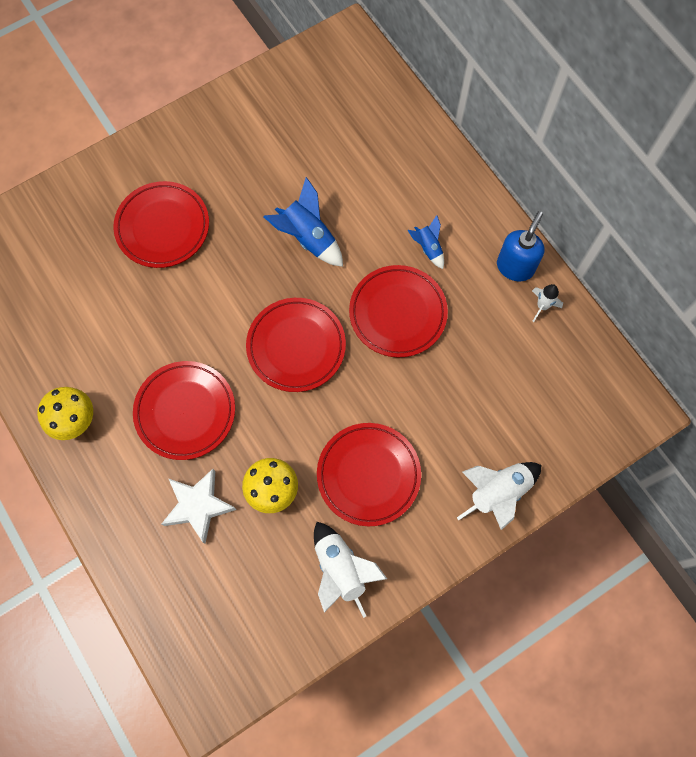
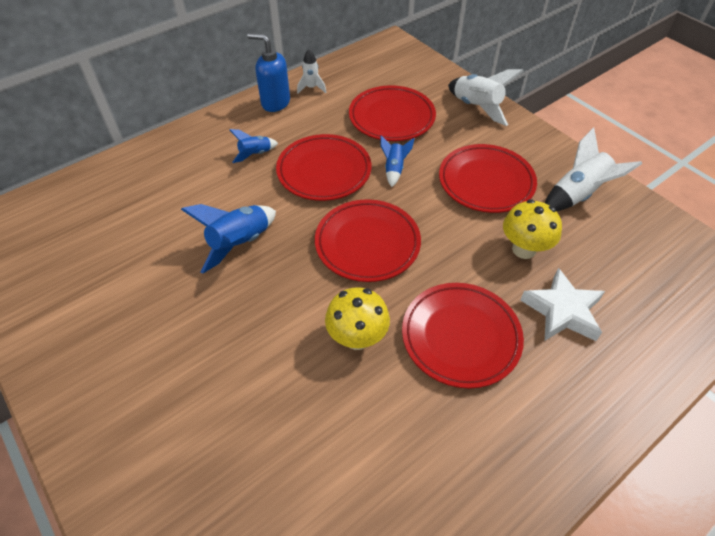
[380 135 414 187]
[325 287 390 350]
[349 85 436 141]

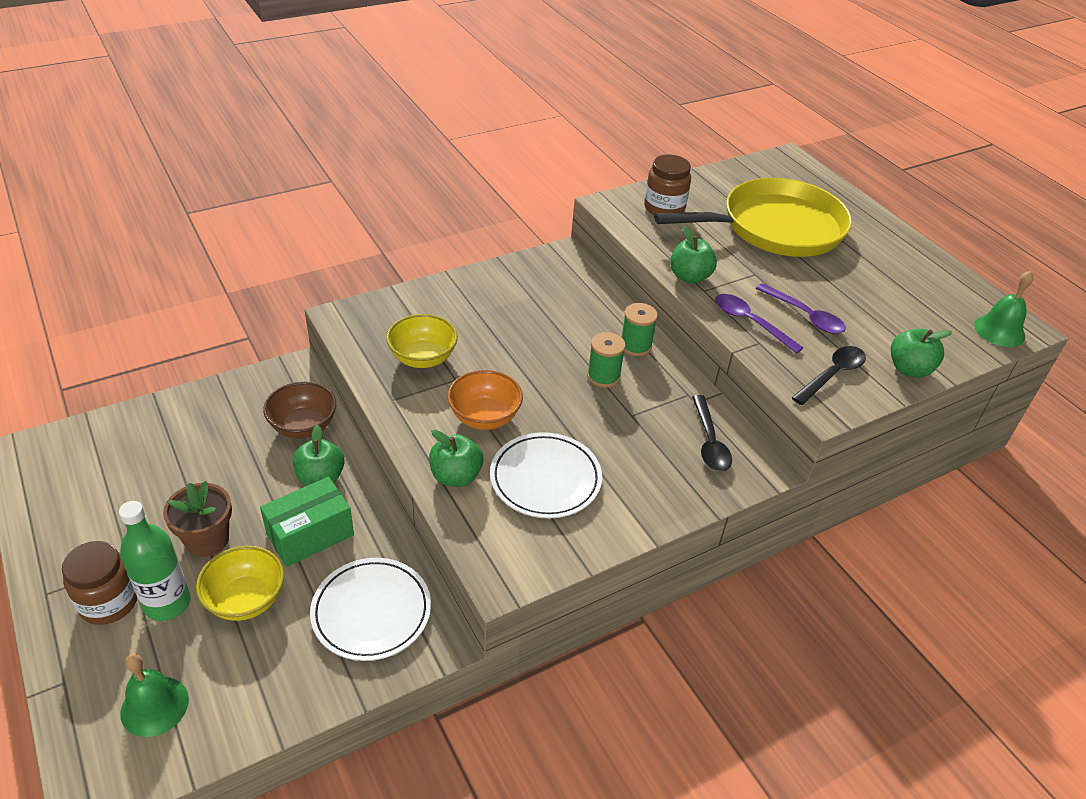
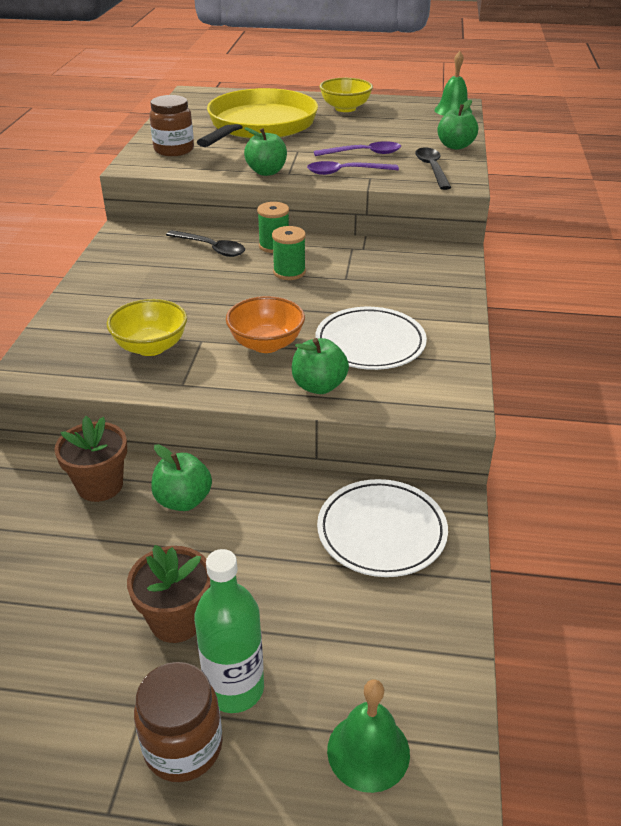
[260 477 354 567] (first image)
[319 78 373 112]
[166 230 245 257]
[54 416 127 502]

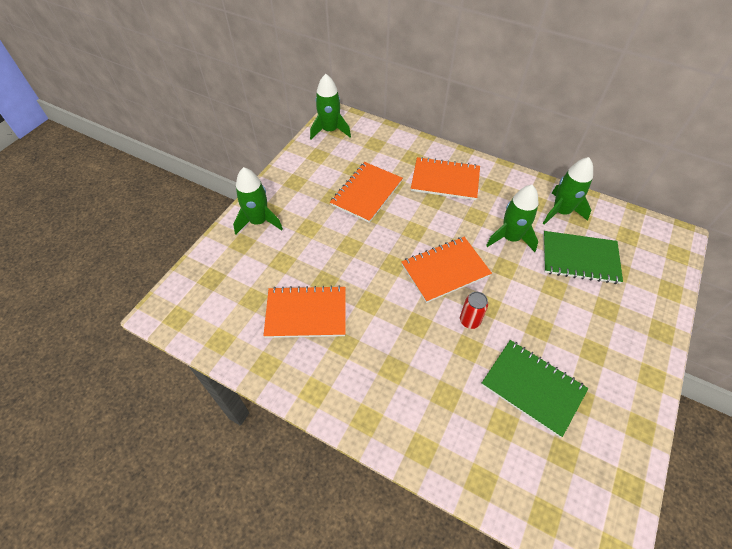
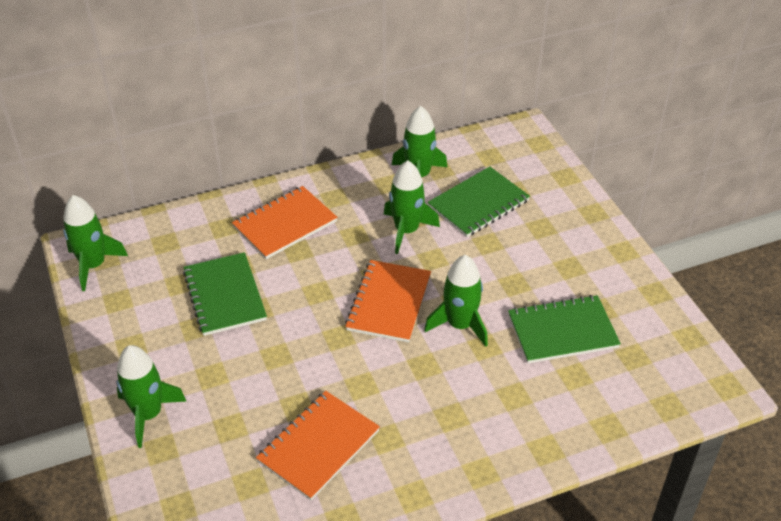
[424 255 488 347]
[183 252 267 336]

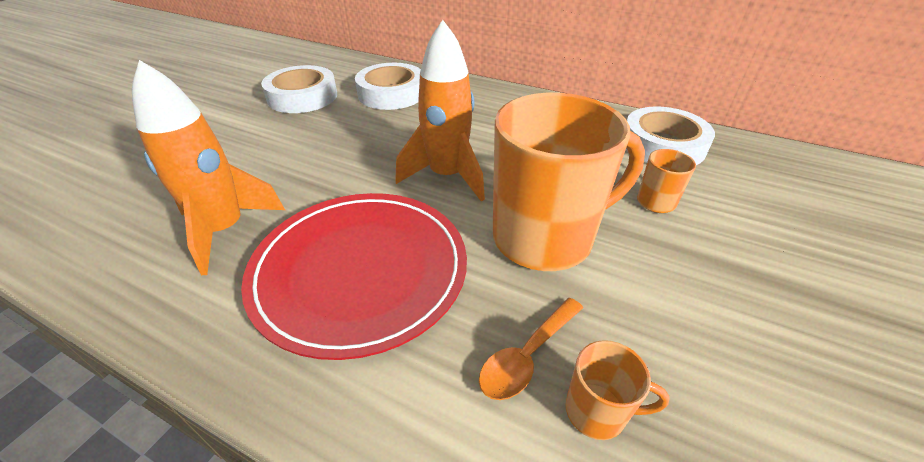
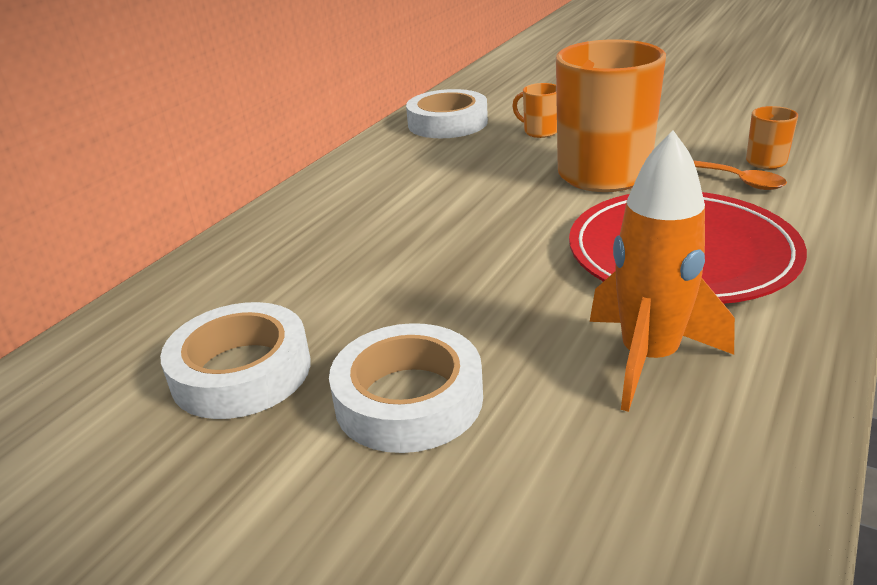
[395 20 485 202] (first image)
[329 323 483 453]

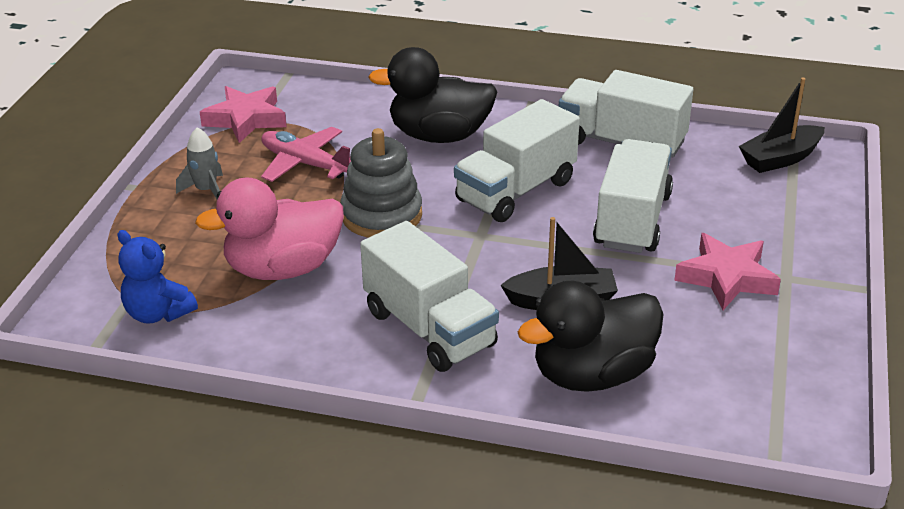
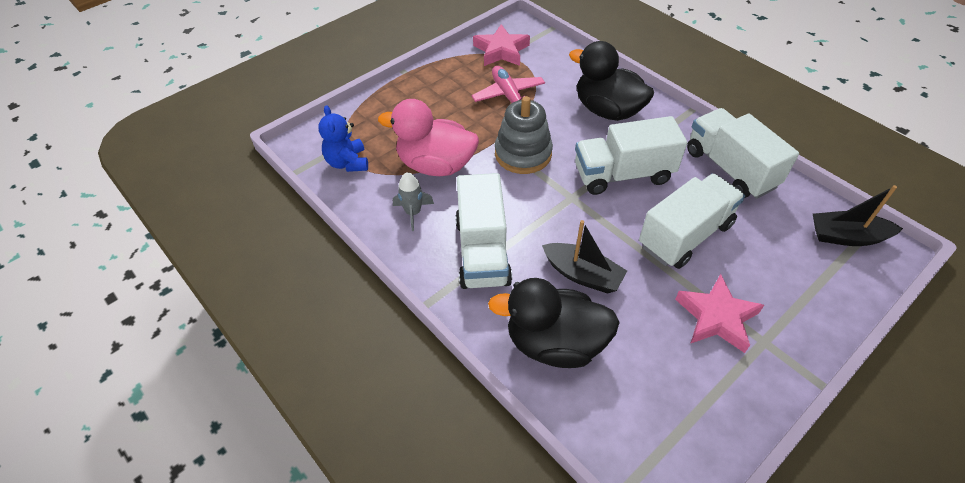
[393 172 434 231]

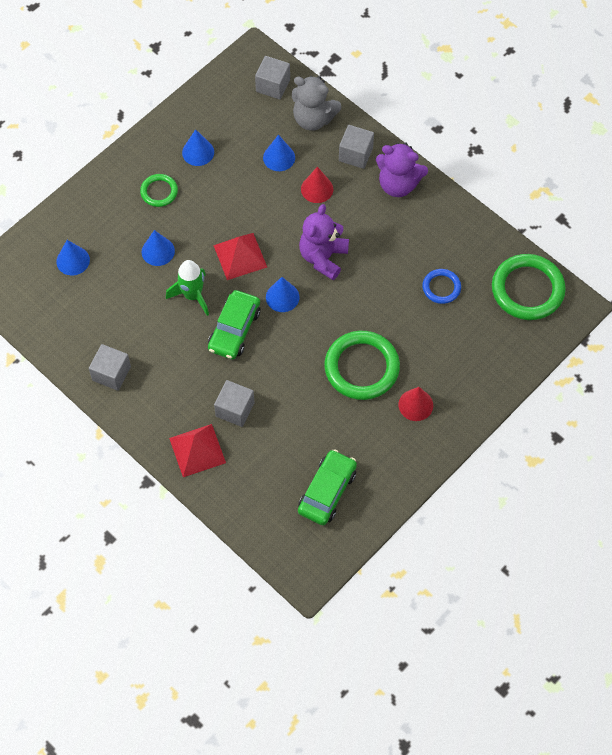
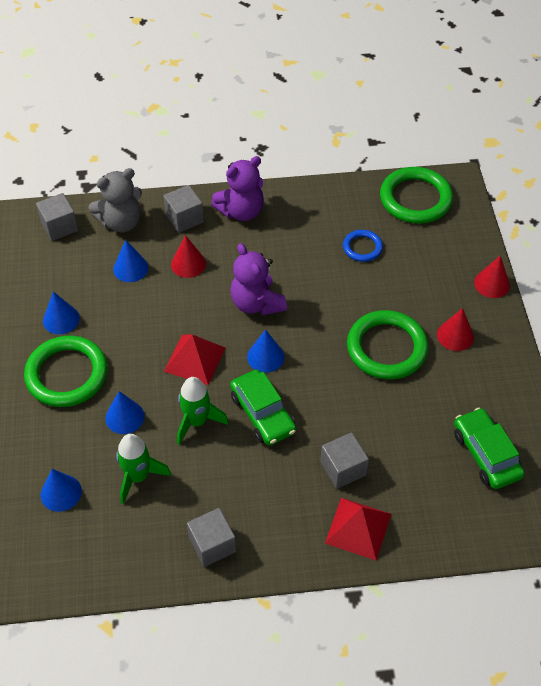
[116 434 171 504]
[474 255 510 298]
[24 336 108 407]

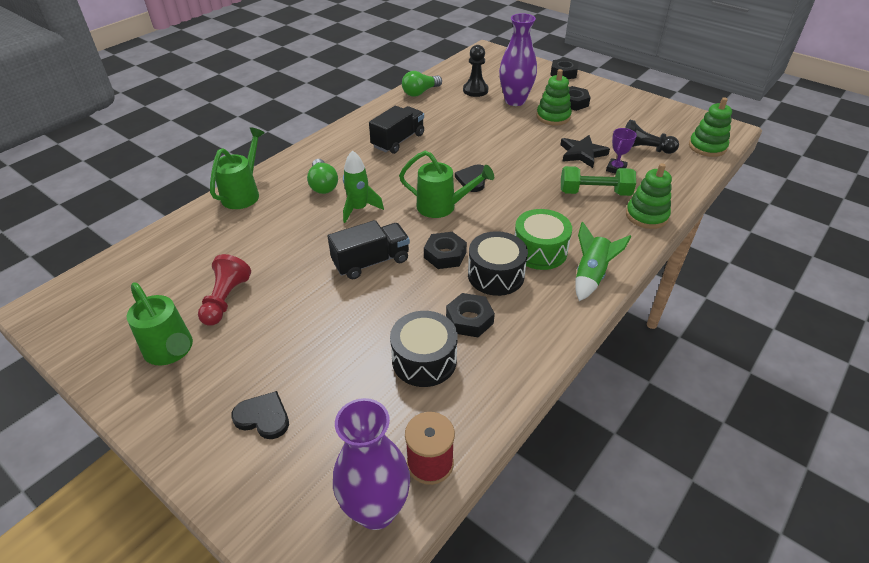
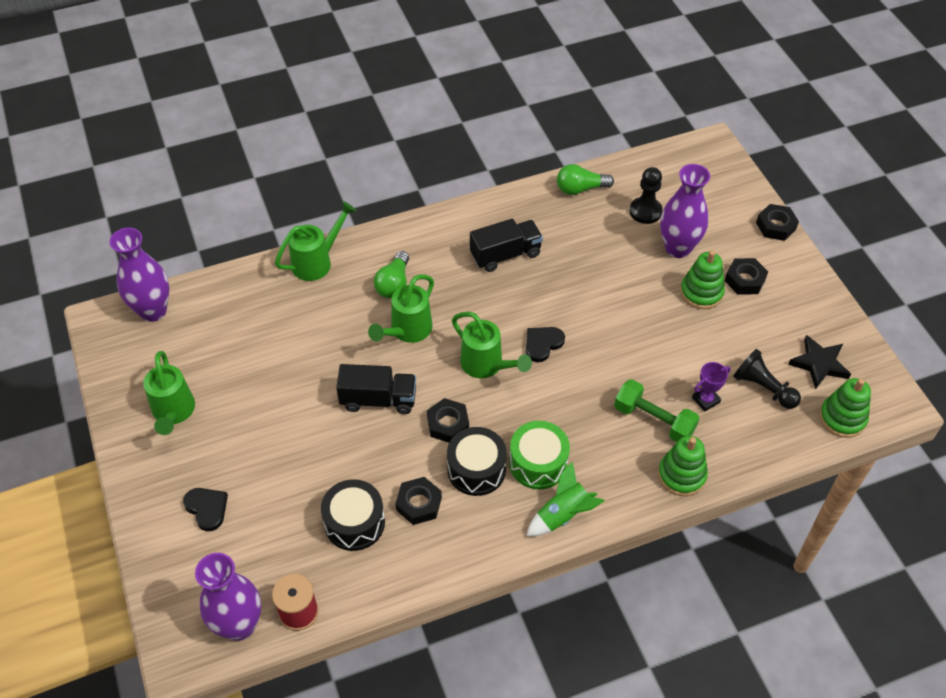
[198 254 251 326] (first image)
[109 228 169 322]
[788 335 851 389]
[368 274 434 343]

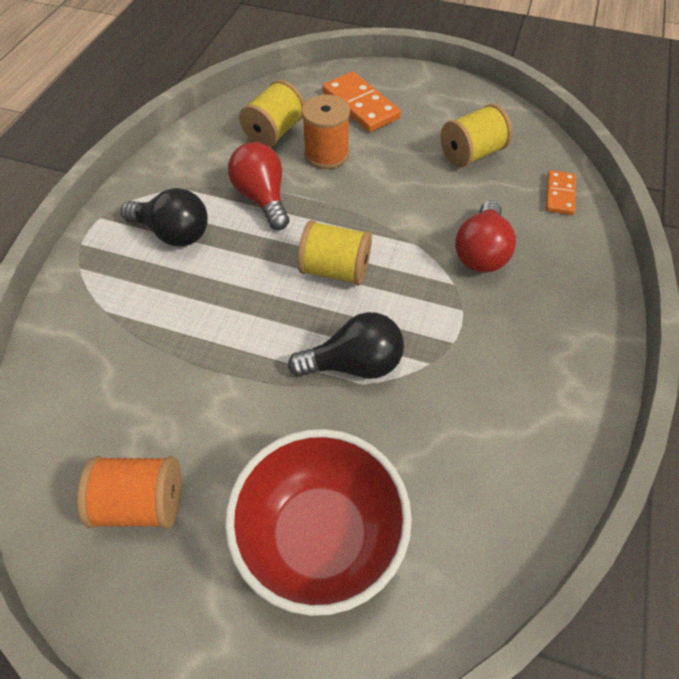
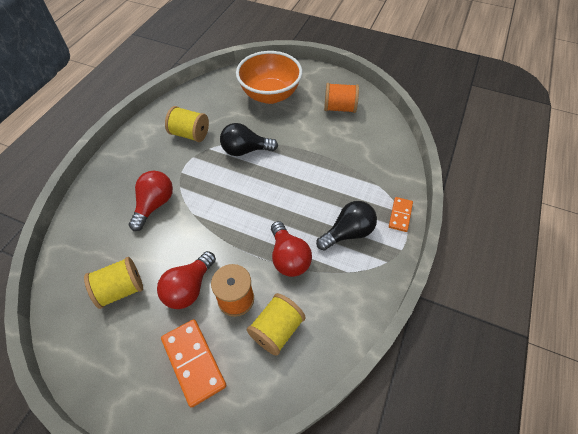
[157 251 216 309]
[165 106 209 142]
[389 197 413 232]
[236 51 302 104]
[316 201 377 251]

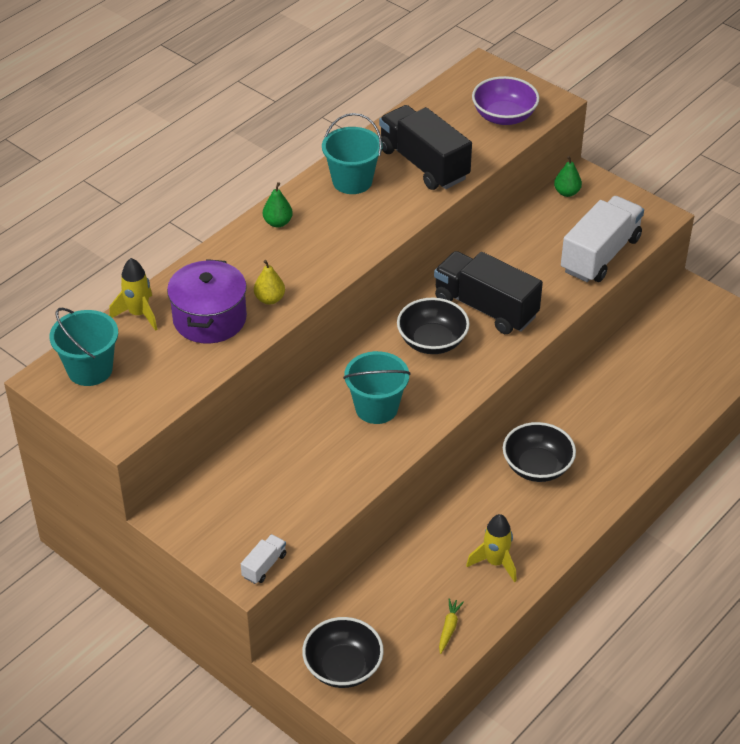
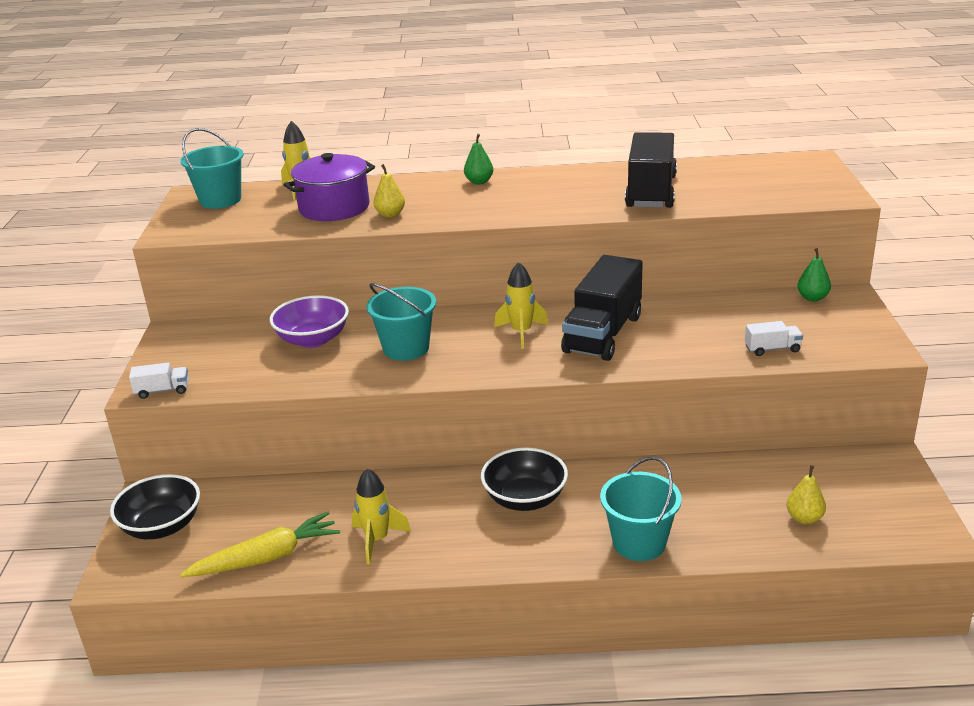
[786 465 826 524]
[600 457 682 561]
[270 295 349 348]
[494 262 548 349]
[561 255 643 361]
[180 511 340 577]
[745 321 803 356]

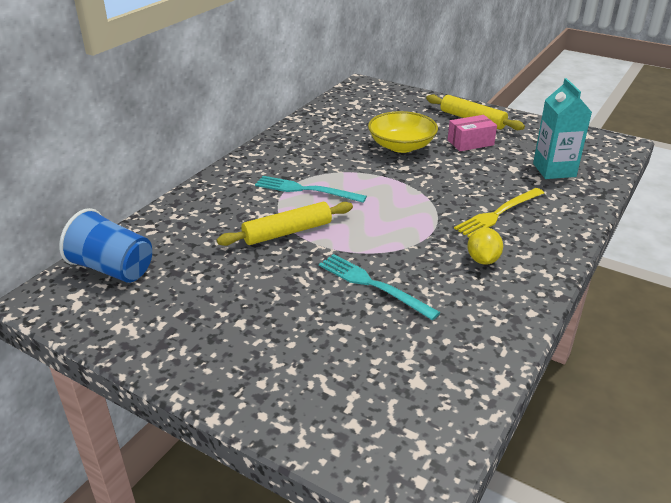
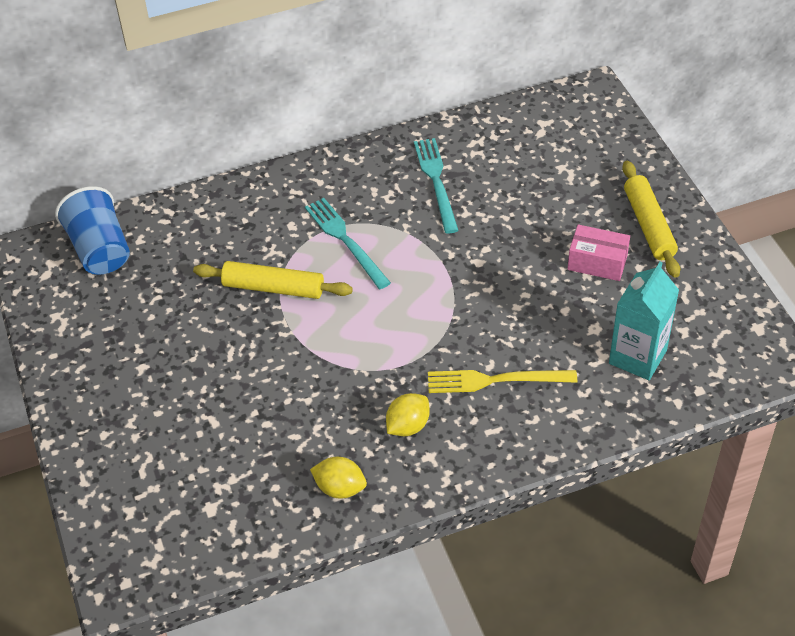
[368 111 438 153] (first image)
[310 457 367 498]
[414 138 459 234]

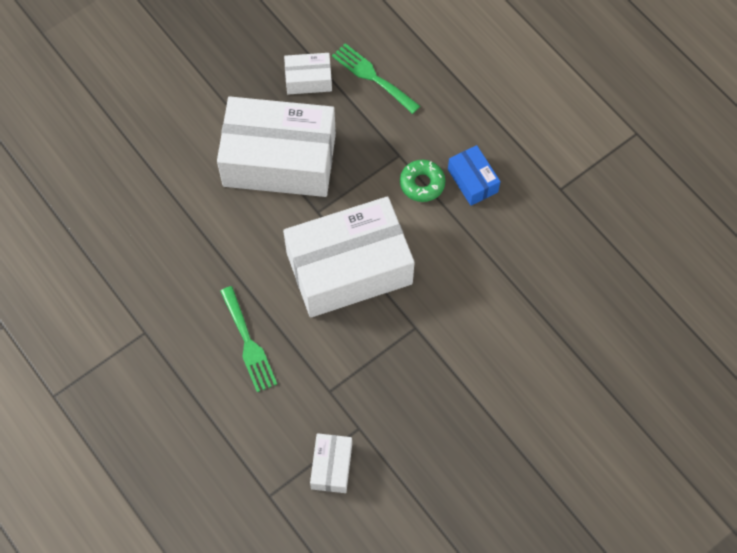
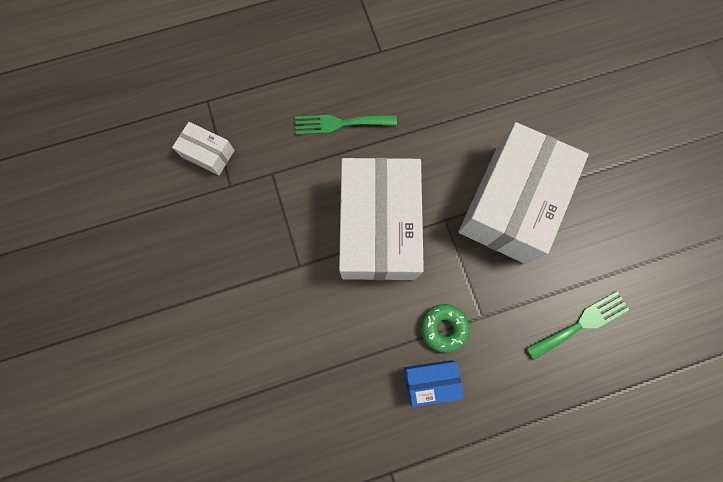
[284 53 332 94] (first image)

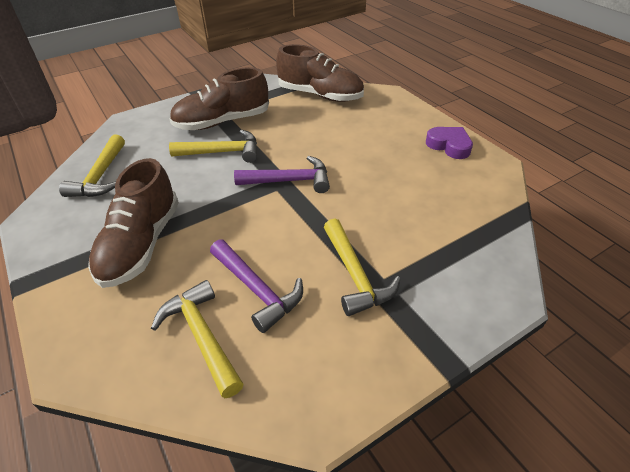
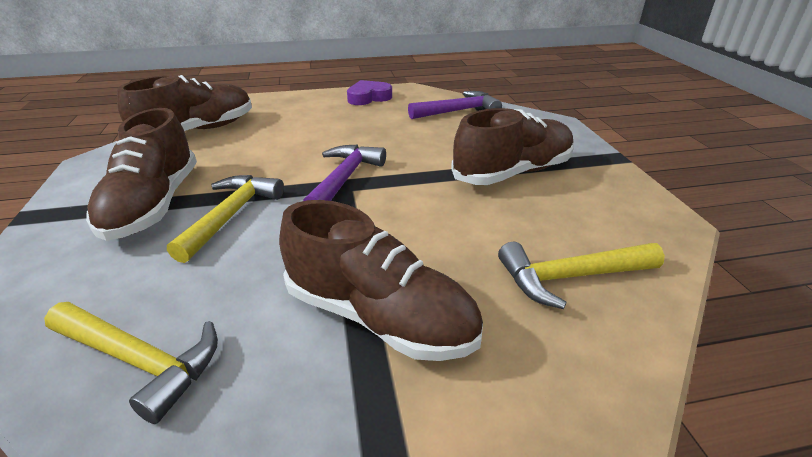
[408 91 502 119]
[451 108 574 185]

